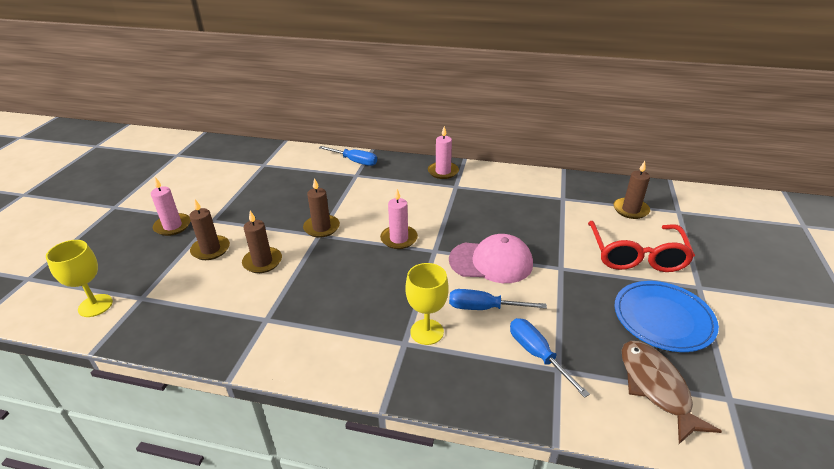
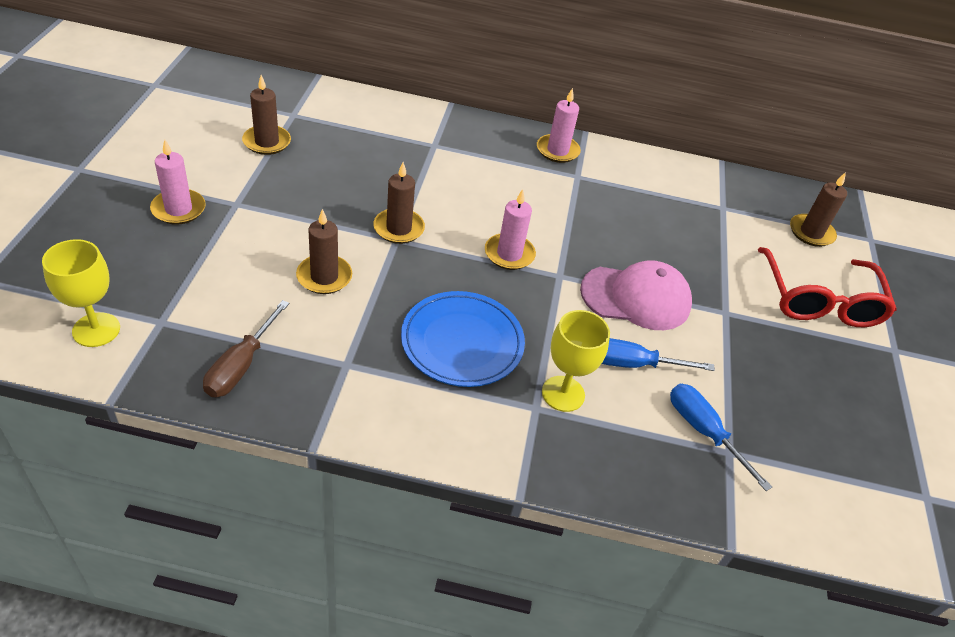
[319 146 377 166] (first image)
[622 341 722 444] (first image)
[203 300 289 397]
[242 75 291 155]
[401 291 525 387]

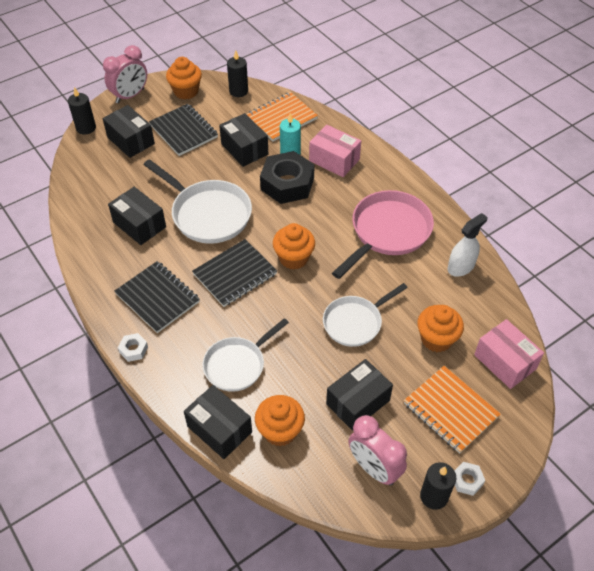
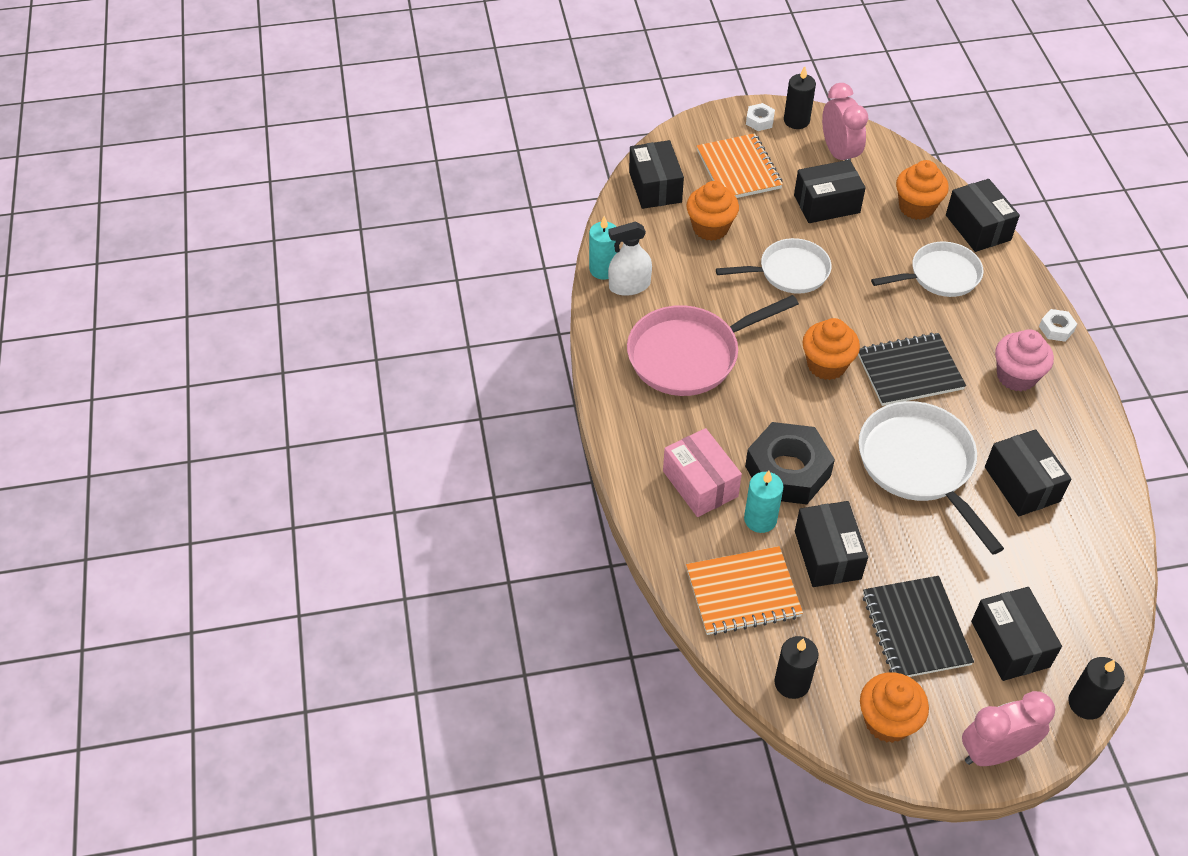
[589 216 617 280]
[995 329 1054 391]
[629 140 684 209]

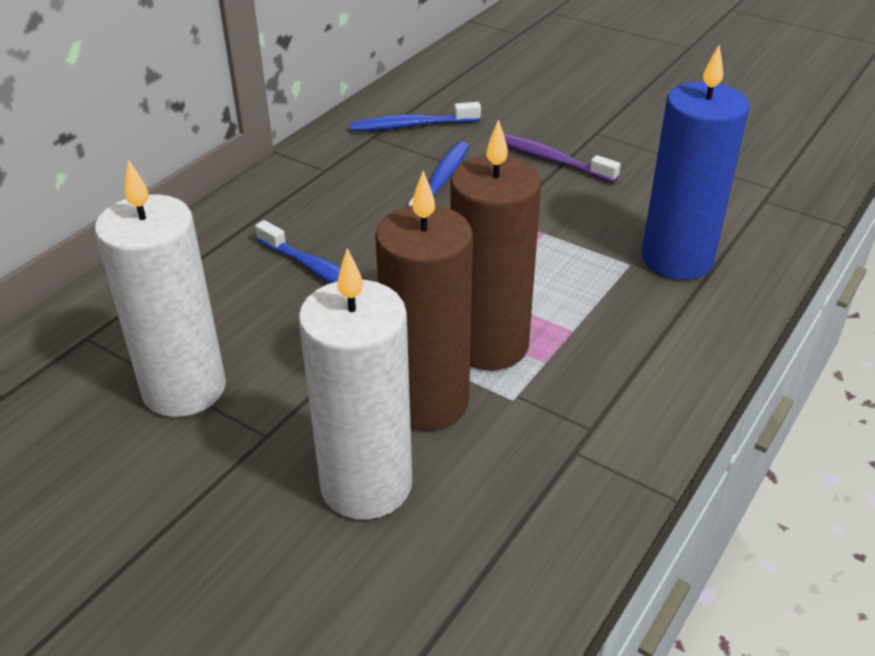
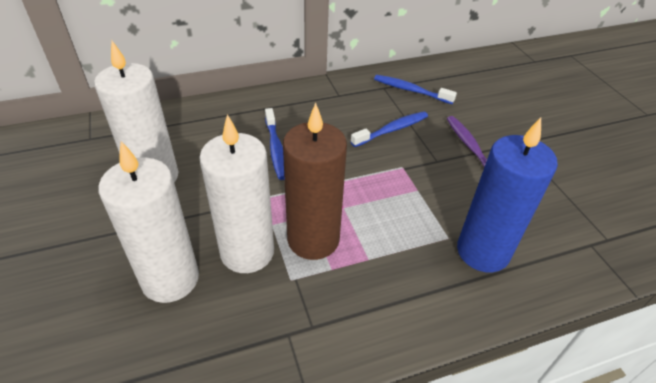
[199 114 274 273]

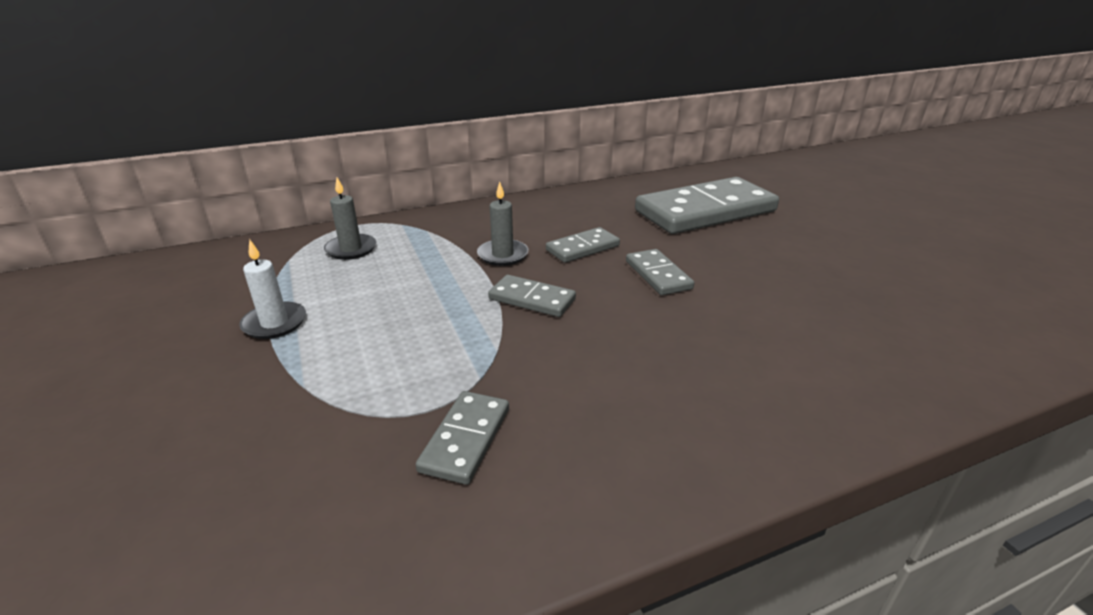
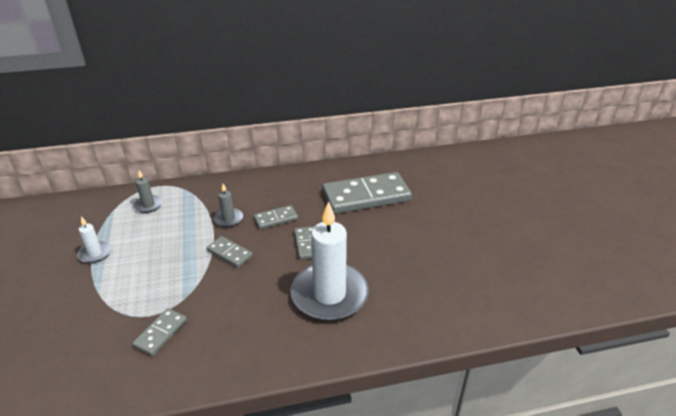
[290 201 369 321]

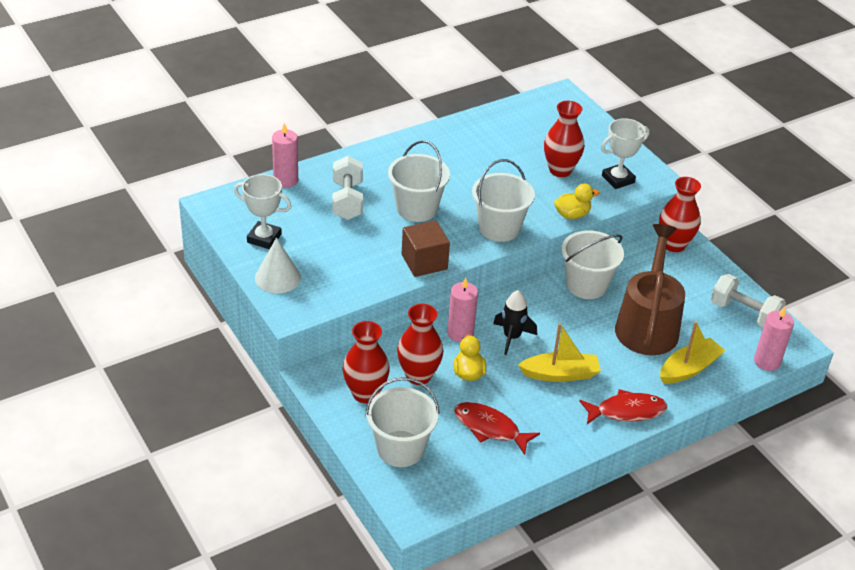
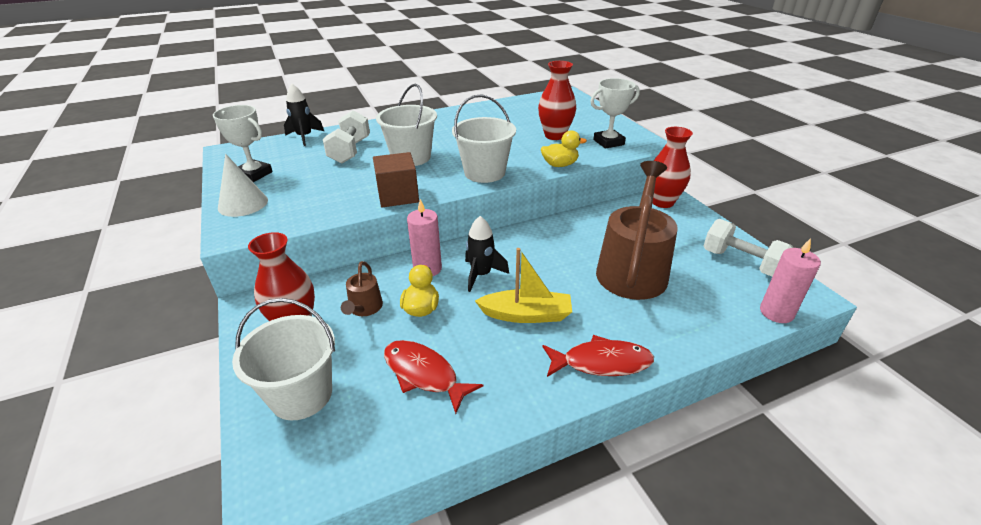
[561 230 624 299] (first image)
[660 321 726 384] (first image)
[284 84 324 146]
[341 261 383 316]

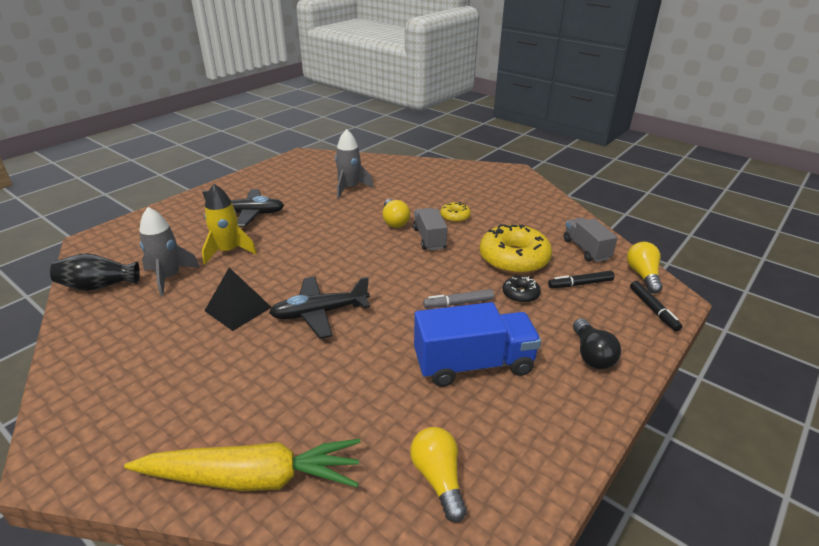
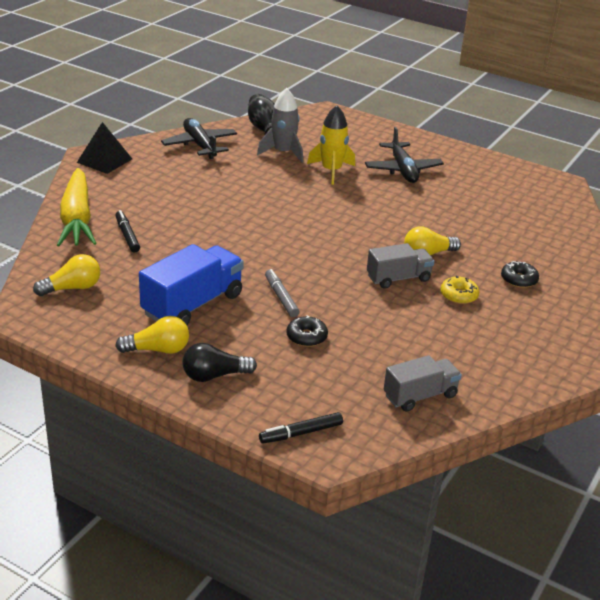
[335 129 374 199] (first image)
[480 224 552 274] (first image)
[501 261 539 288]
[77 122 132 174]
[161 118 237 159]
[115 210 140 252]
[115 316 189 354]
[139 244 244 325]

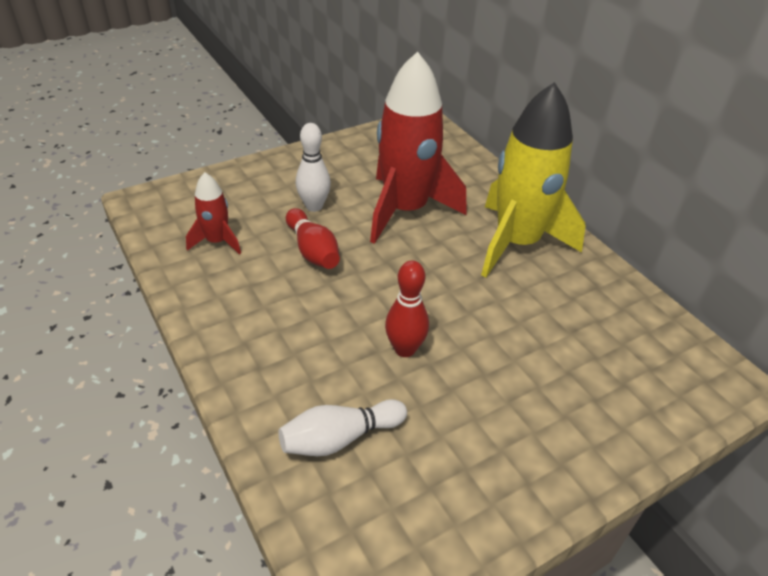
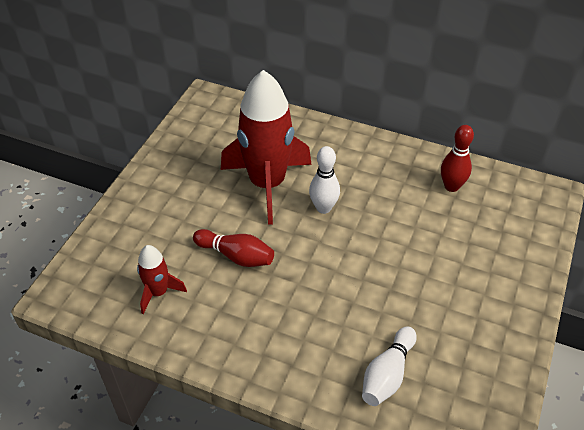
[481 82 586 278] (first image)
[309 146 340 214]
[441 125 474 192]

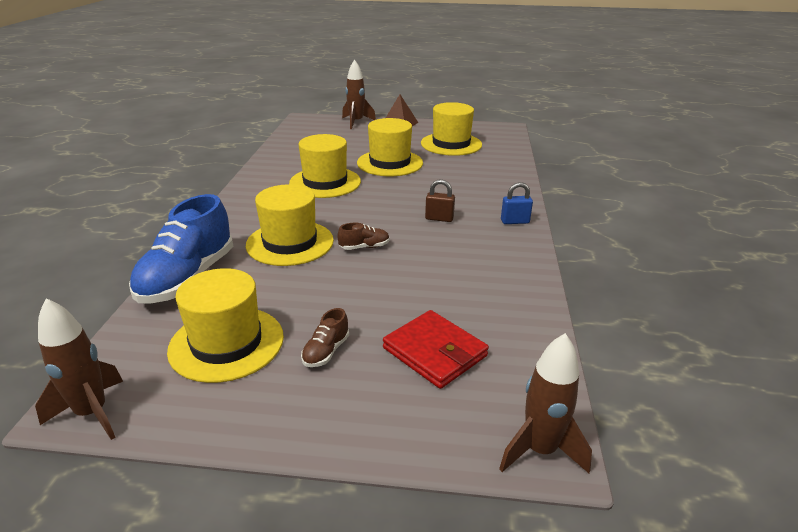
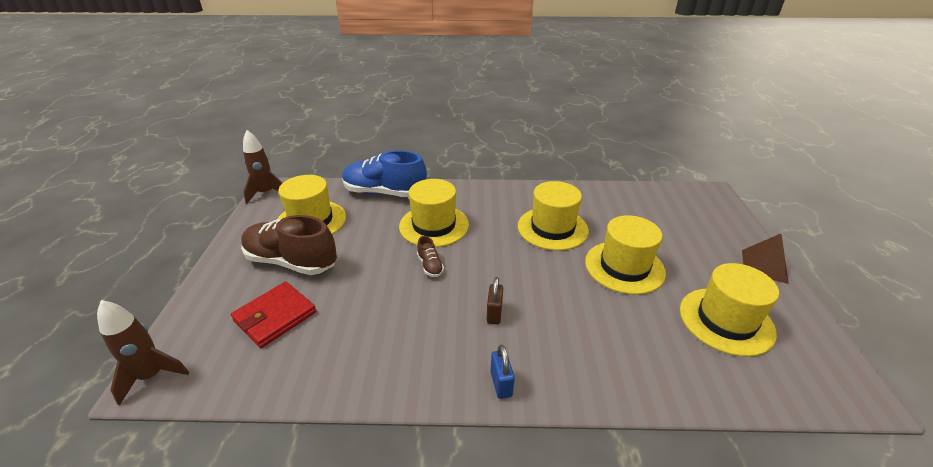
[342 59 376 129] (first image)
[241 215 337 275]

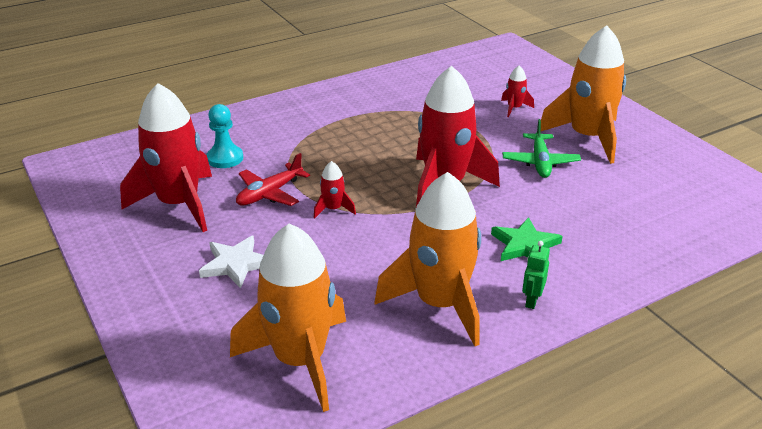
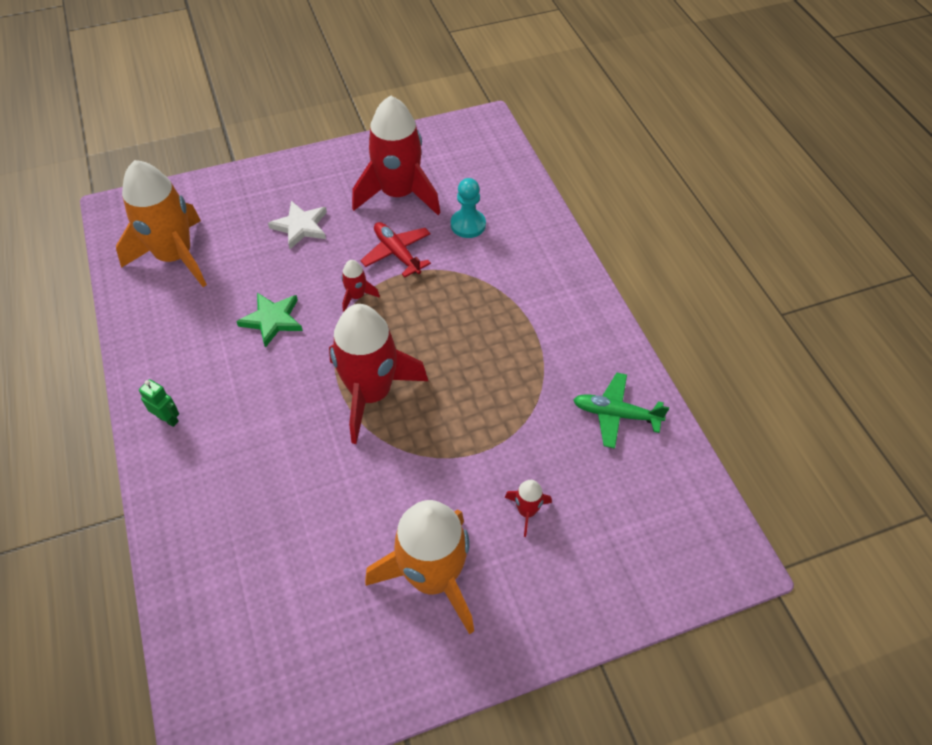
[374 172 481 346] (first image)
[236 293 303 348]
[573 373 669 449]

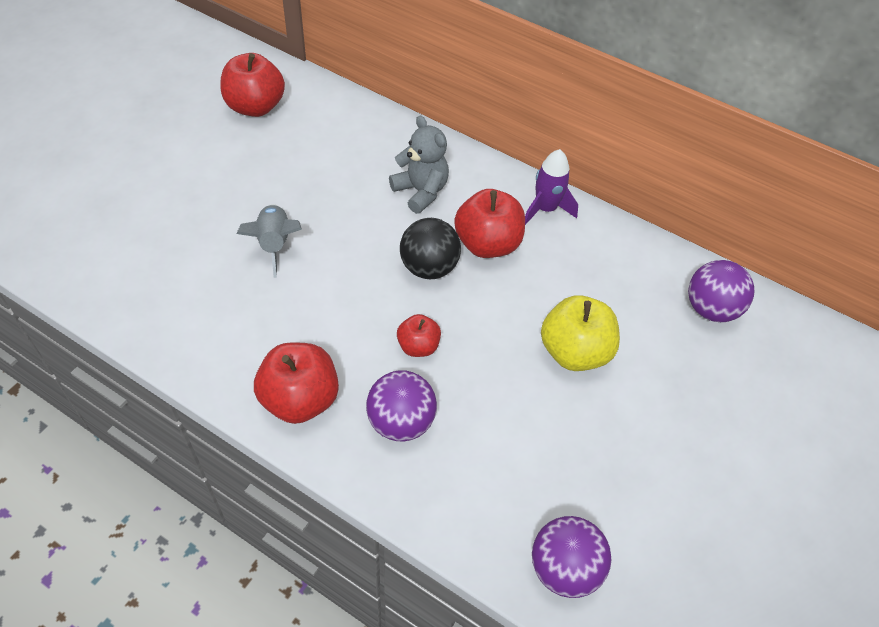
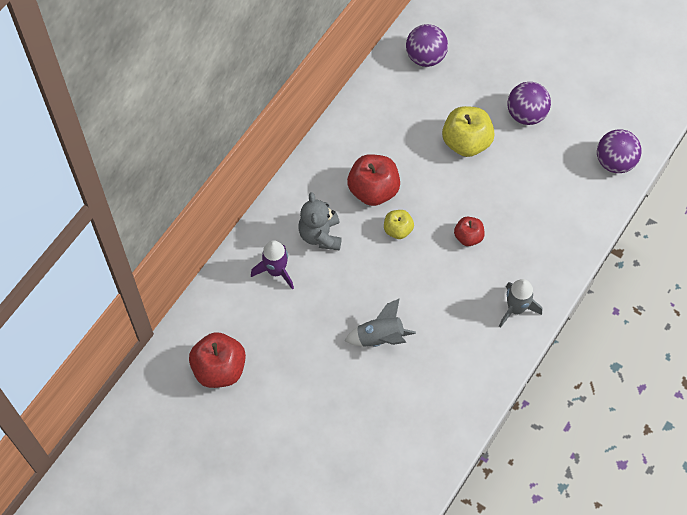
[507 82 551 125]
[251 240 294 290]
[499 279 542 328]
[384 210 414 239]
[298 192 342 251]

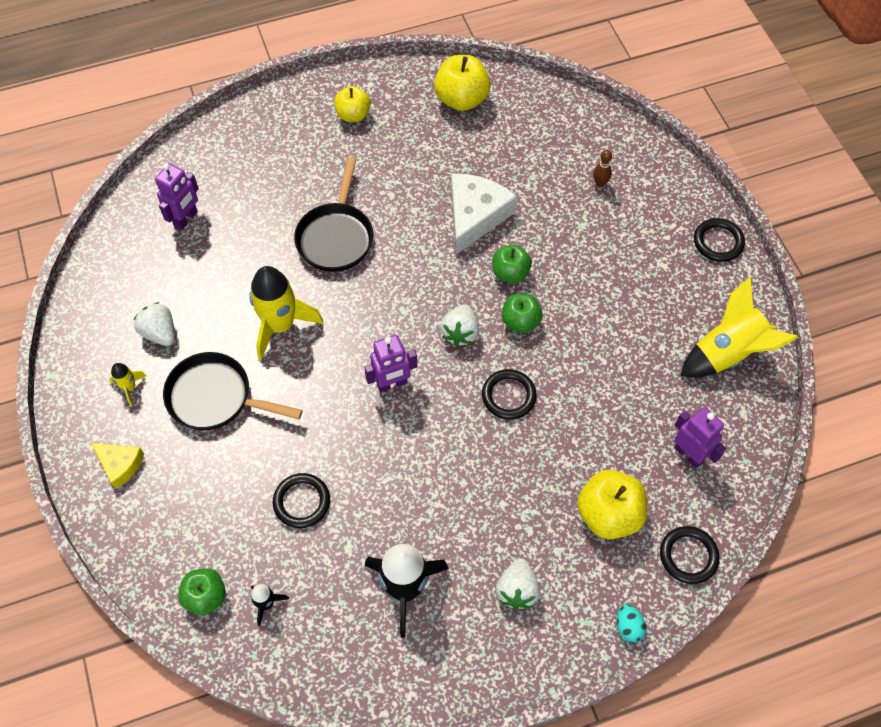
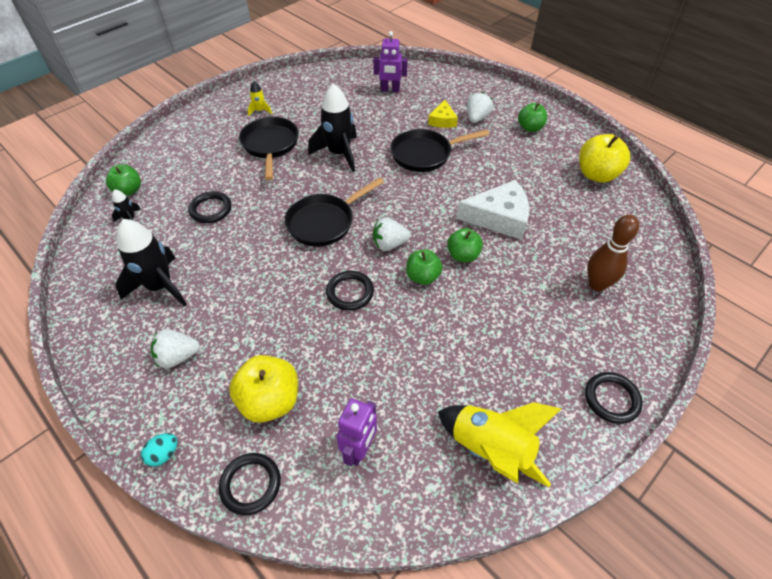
[428 100 458 128]
[467 92 493 123]
[284 177 384 247]
[308 83 357 172]
[518 103 547 132]
[587 215 639 291]

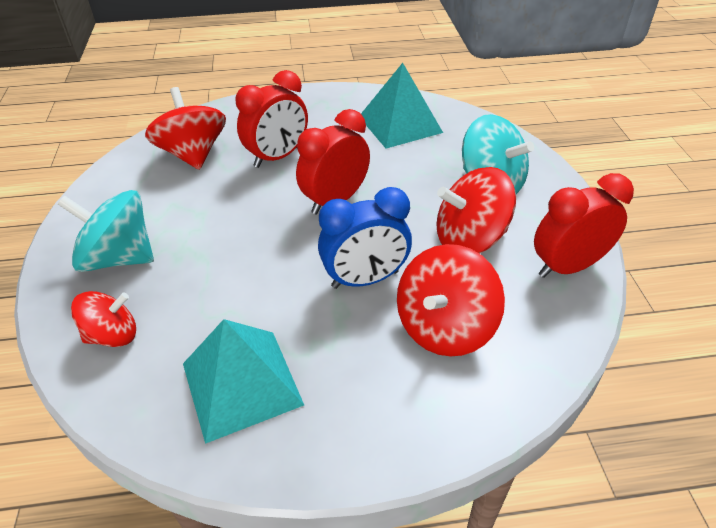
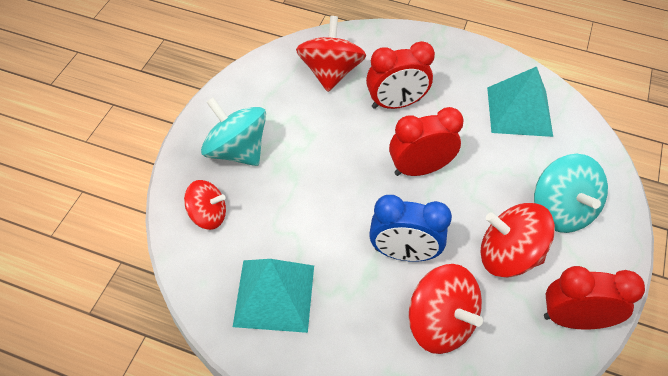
[409 264 483 354]

